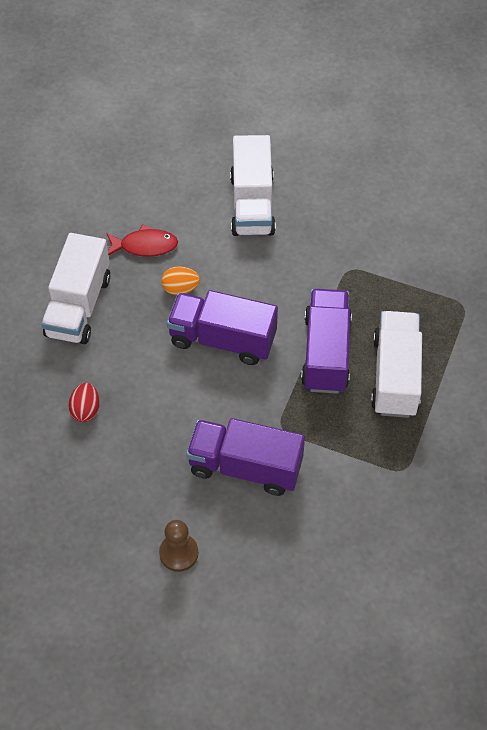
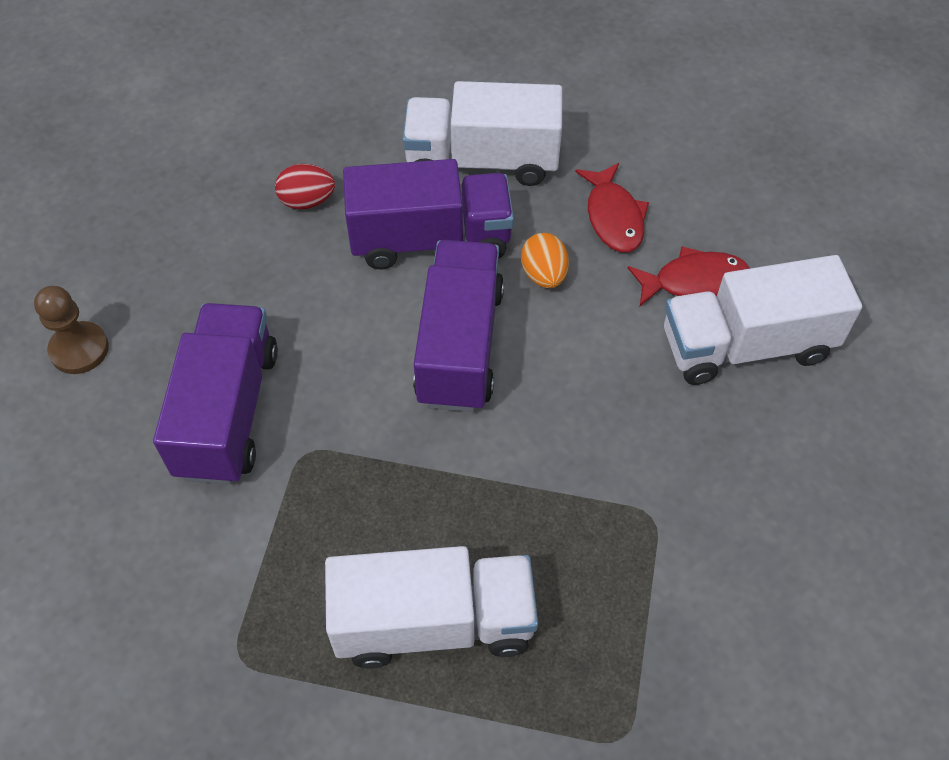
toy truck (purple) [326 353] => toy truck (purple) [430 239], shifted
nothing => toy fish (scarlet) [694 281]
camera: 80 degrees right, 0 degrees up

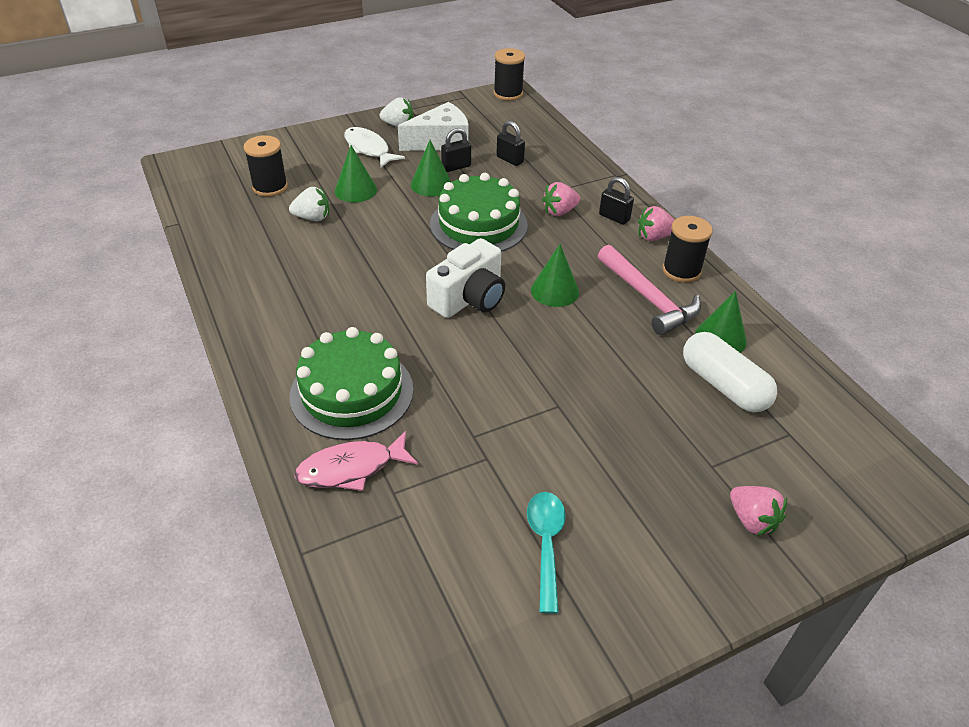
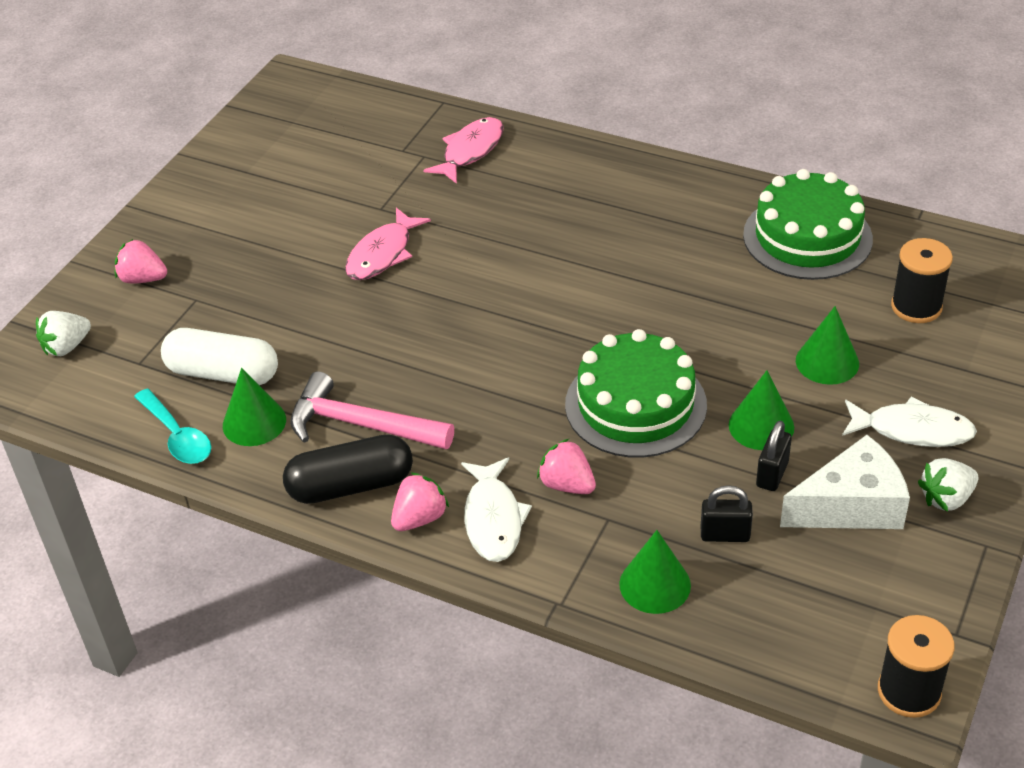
toy strawberry (white) [312 218] => toy strawberry (white) [66 347], shifted
teaspoon (turquoise) [546 544] => teaspoon (turquoise) [177 436], shifted
bobbin (jet-black) [681 271] => pill shape (jet-black) [351 485]
nothing => toy fish (rosy) [382 254]
padlock (jet-black) [614 217] => toy fish (white) [493 519]
toy strawberry (rosy) [559 211] => toy strawberry (rosy) [567 484], 75 degrees counterclockwise
cone (emerald) [554 290] => cone (emerald) [655 584], shifted
layer cake (emerald) [352 392] => layer cake (emerald) [807 237], shifted
cheese (white) [440 142] => cheese (white) [851 506], 135 degrees counterclockwise
compact camera (white) [469 298] => nothing
camera: 145 degrees right, 0 degrees up

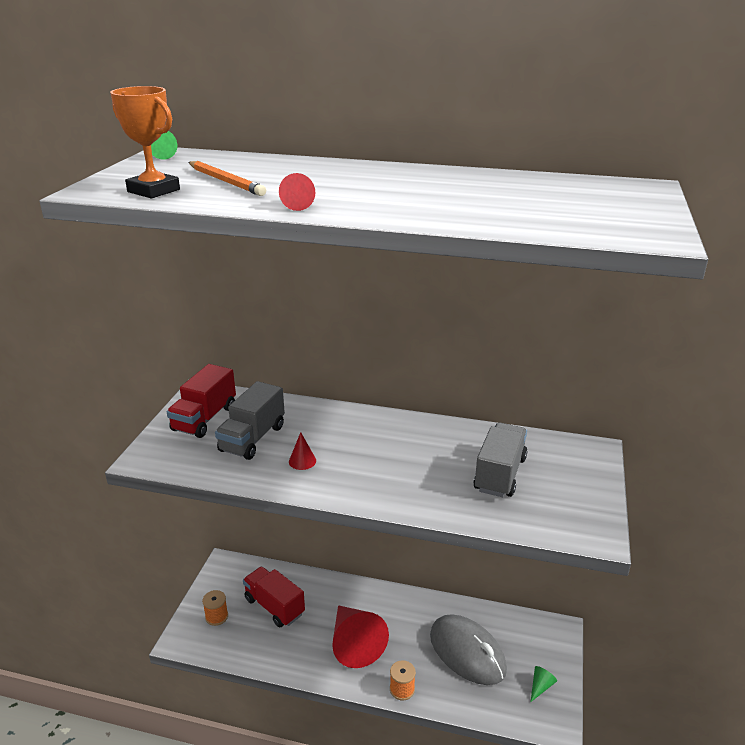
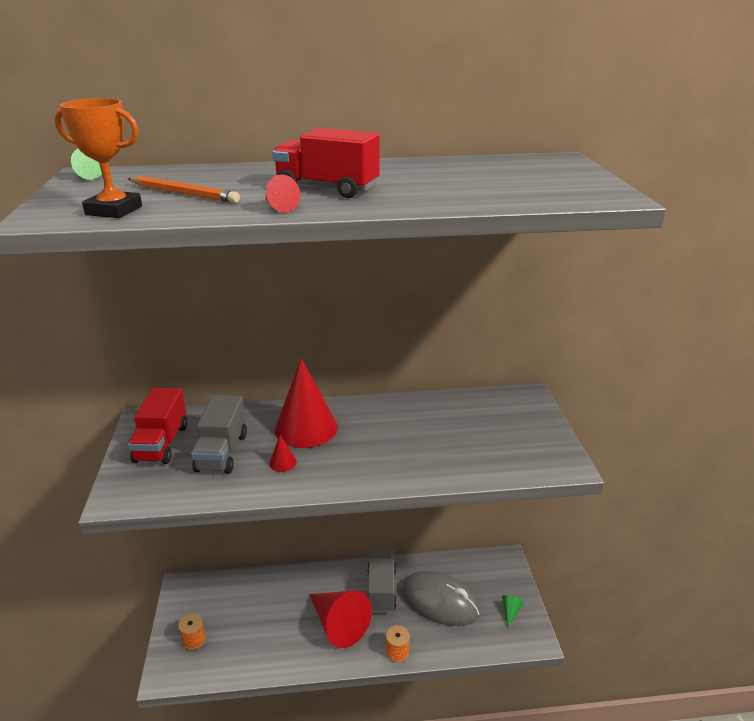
toy truck (scarlet) [274 606] => toy truck (scarlet) [327 189], shifted
nothing => cone (scarlet) [306 428]
toy truck (gray) [500 474] => toy truck (gray) [381 590], shifted
camera: 20 degrees left, 0 degrees up

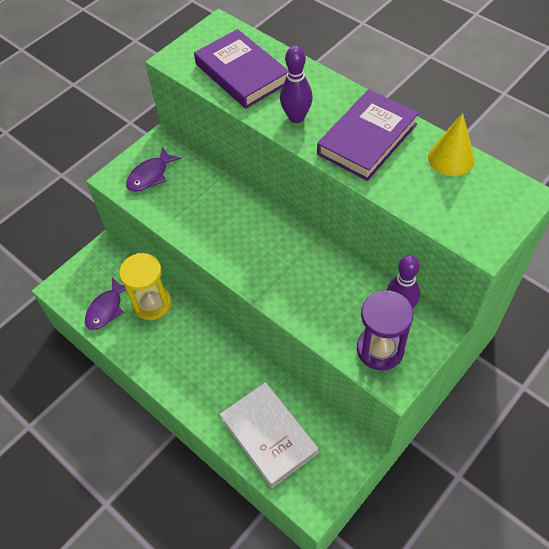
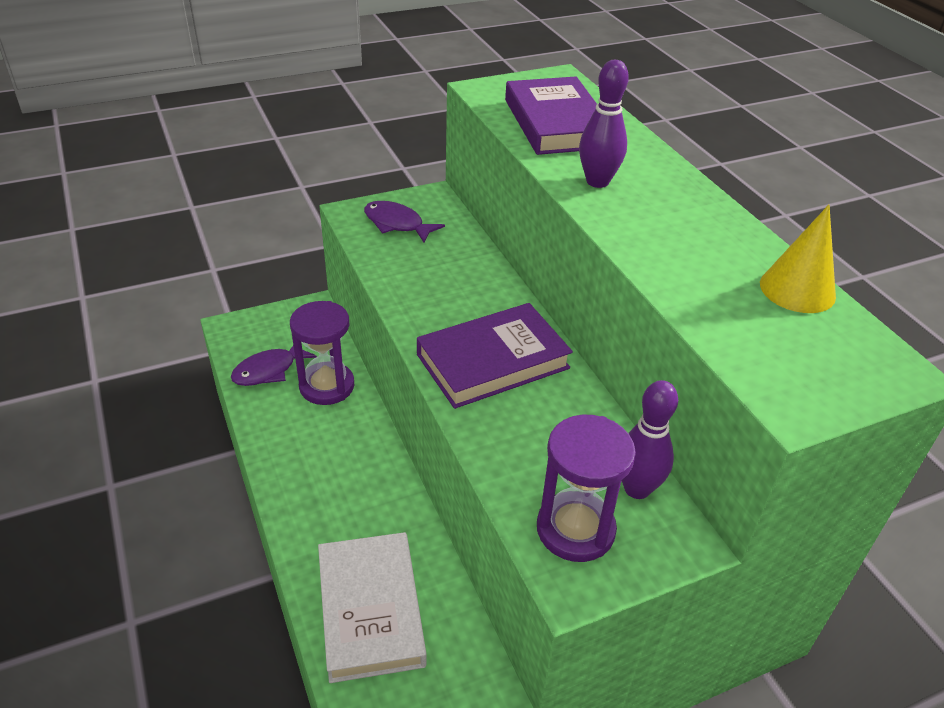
hourglass (golden) [152 303] => hourglass (purple) [327 386]
toy fish (purple) [150 175] => toy fish (purple) [397 224], 60 degrees clockwise
hardcover (purple) [367 139] => hardcover (purple) [493 361], shifted
camera: 20 degrees right, 15 degrees down

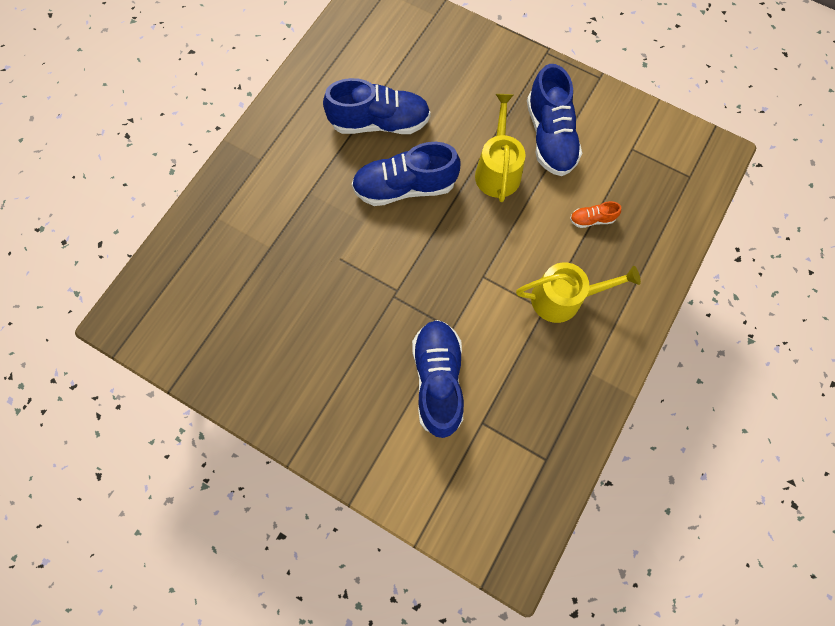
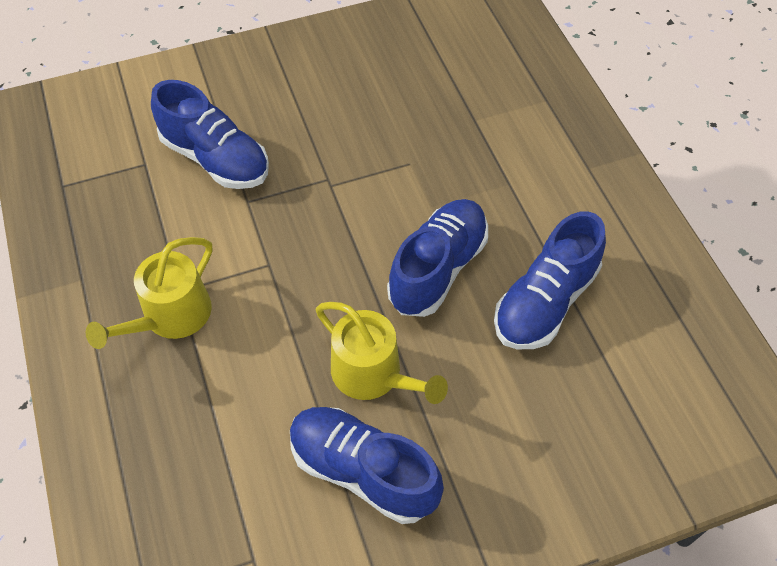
sneaker (orange-coloured) [591 219] => nothing
camera: 130 degrees right, 15 degrees down

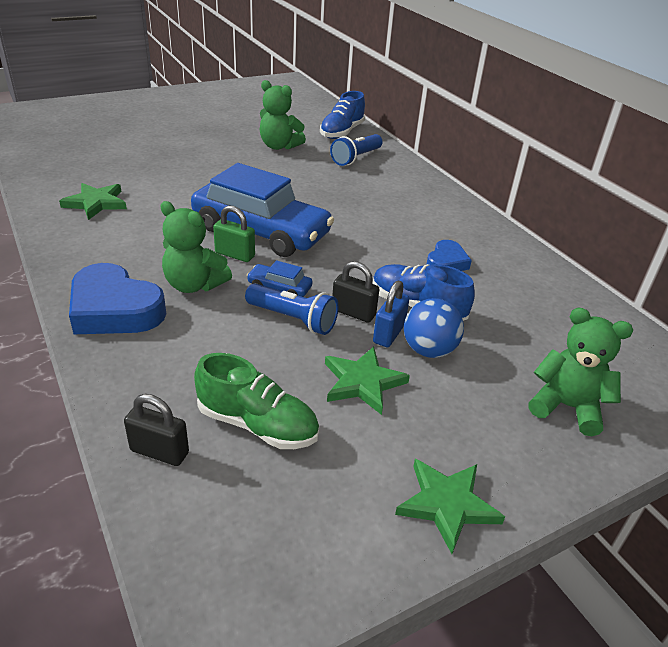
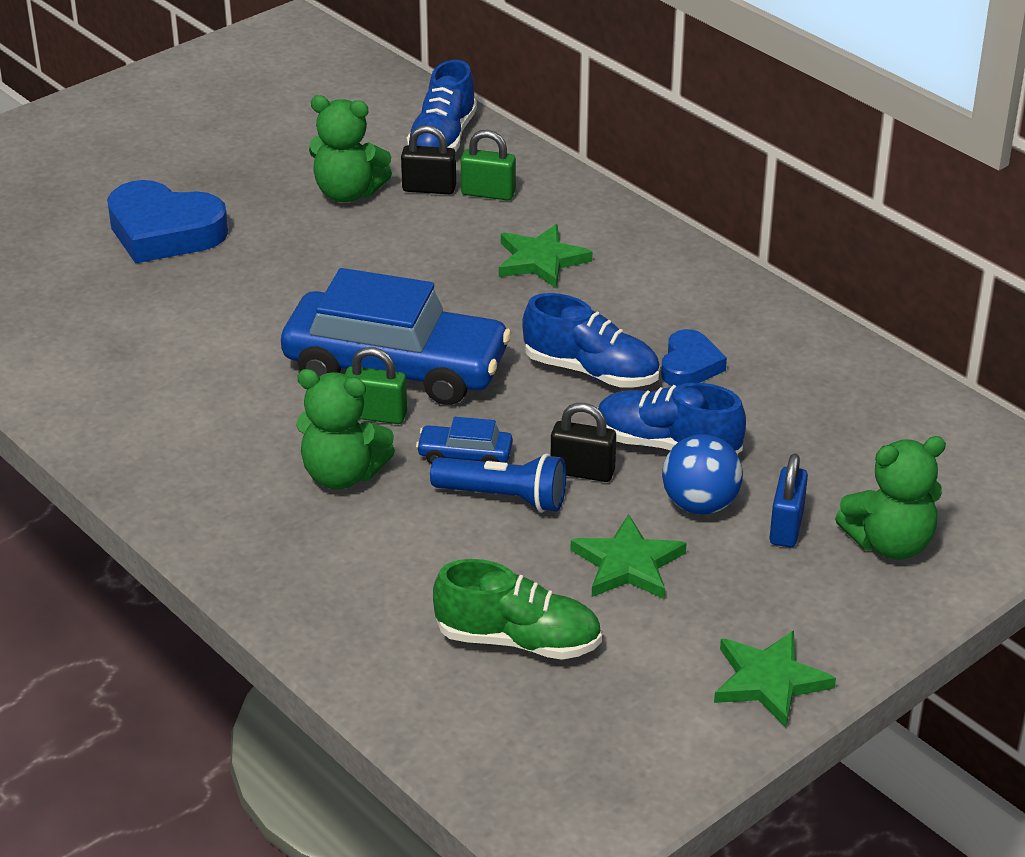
heart (royal blue) [114 309] => heart (royal blue) [164 232], shifted
padlock (jet-black) [159 452] => padlock (jet-black) [429 189], shifted
pocket torch (royal blue) [356 158] => padlock (emerald) [488 193]
star shape (emerald) [96 203] => star shape (emerald) [541 260], shifted
nothing => sneaker (royal blue) [591 371]
padlock (royal blue) [389 334] => padlock (royal blue) [786 527], shifted
teddy bear (emerald) [567 407] => teddy bear (emerald) [890 543], 150 degrees clockwise
camera: 10 degrees left, 0 degrees up

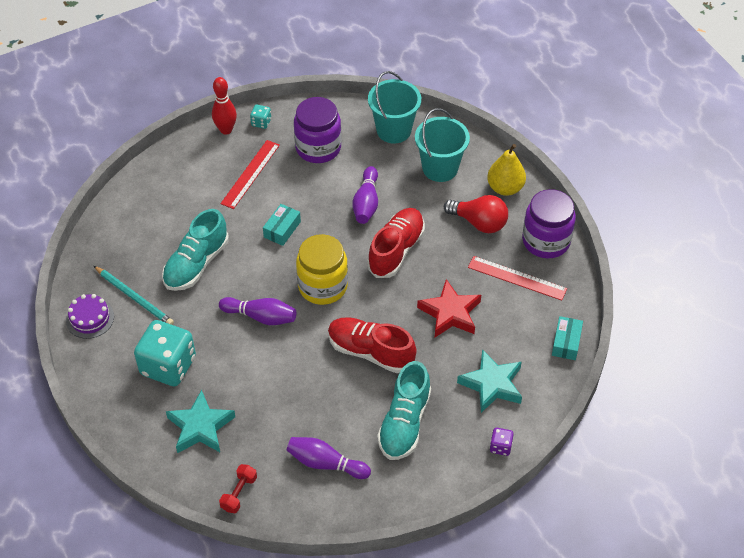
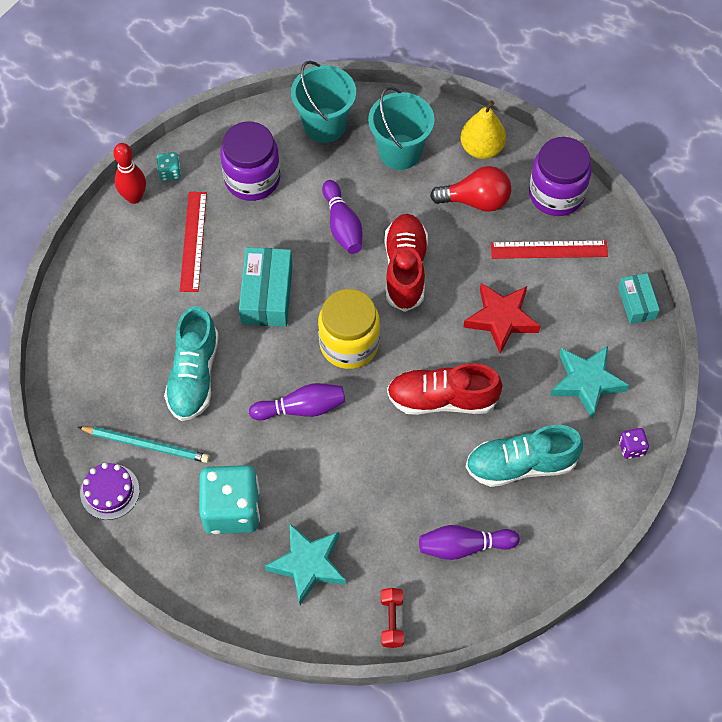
package (turquoise) [282 229] => package (turquoise) [267 294], x1.65
sneaker (turquoise) [404 423] => sneaker (turquoise) [521 465], 90 degrees clockwise
camera: 25 degrees left, 10 degrees up

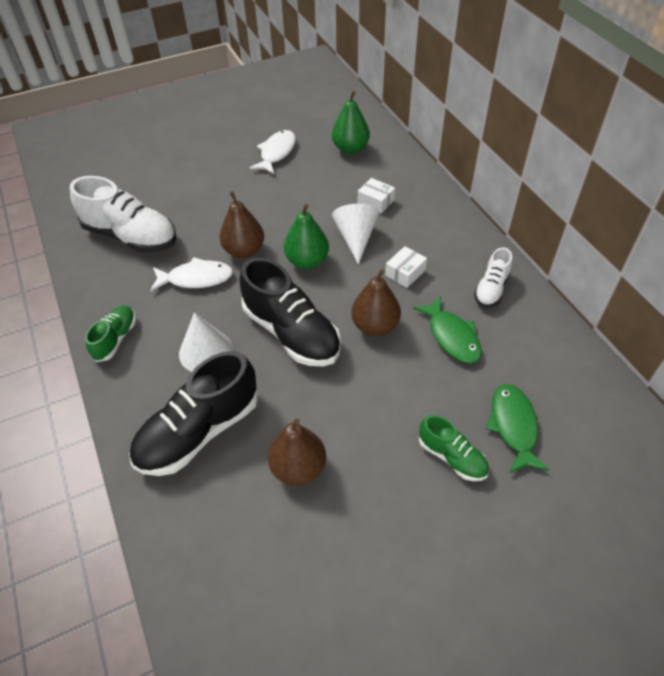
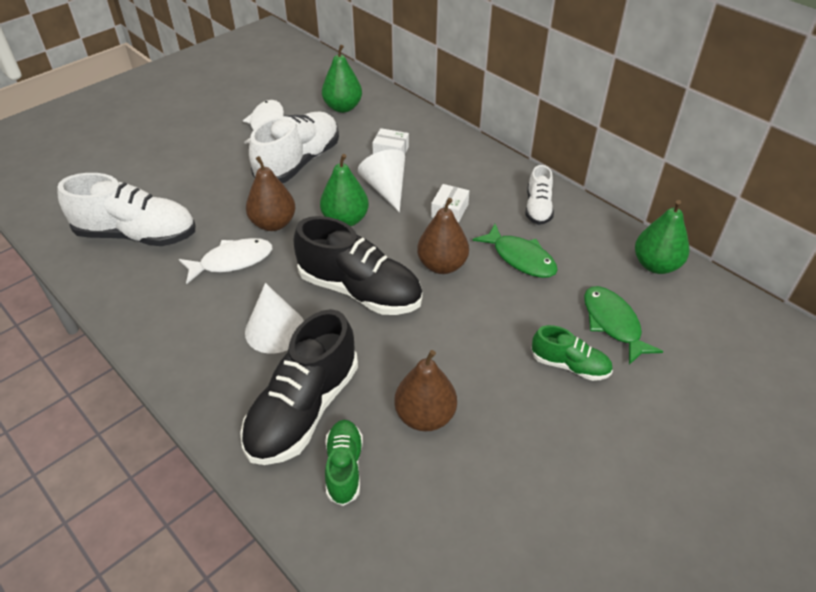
nothing => sneaker (white) [298 162]
sneaker (emerald) [116 339] => sneaker (emerald) [344 467], shifted
nothing => pear (emerald) [655 265]
camera: 20 degrees left, 5 degrees down

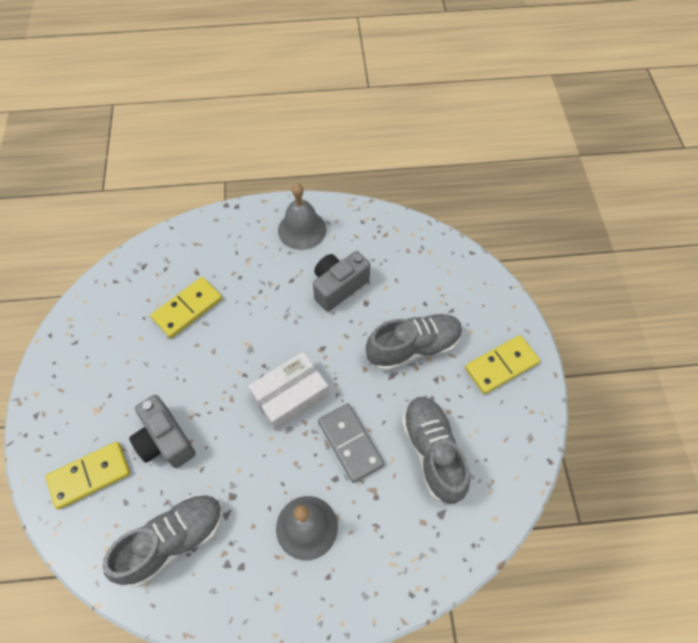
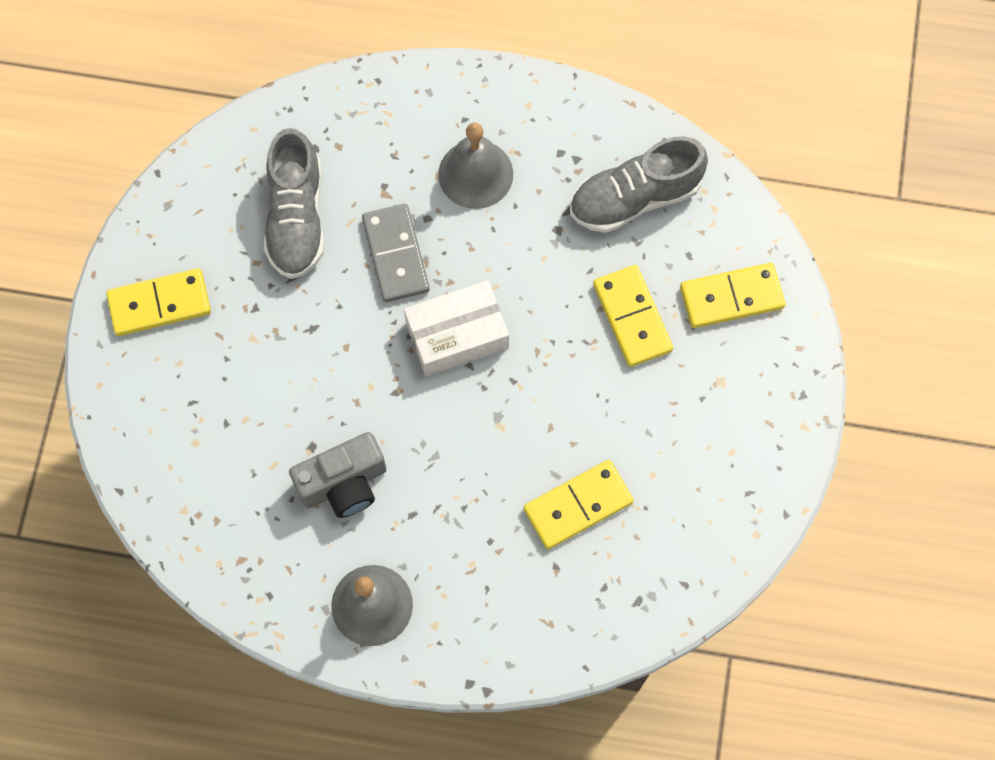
compact camera (gray) [165 440] => domino piece (golden) [632 317]
sneaker (gray) [413 348] => nothing
camera: 165 degrees left, 10 degrees up

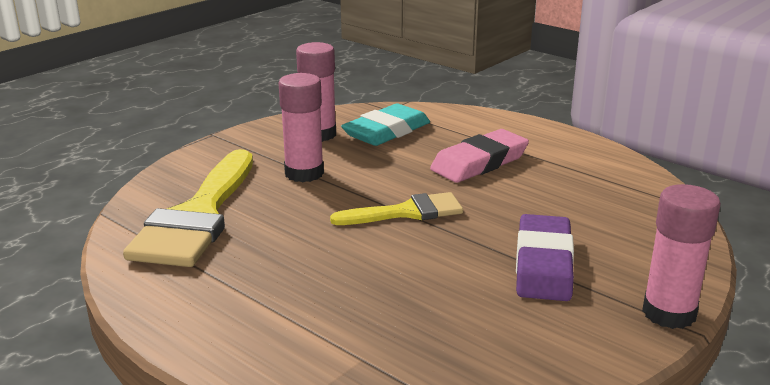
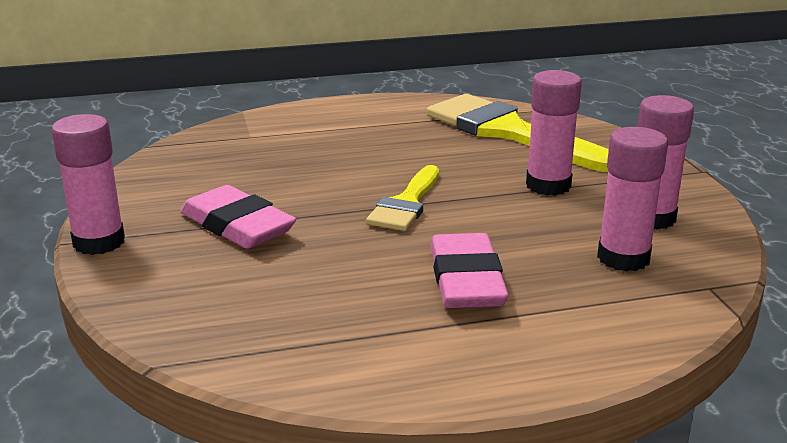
pencil eraser (purple) [543 264] => pencil eraser (rosy) [237 225]
pencil eraser (turquoise) [386 131] => glue (rosy) [623 258]
camera: 125 degrees right, 0 degrees up

